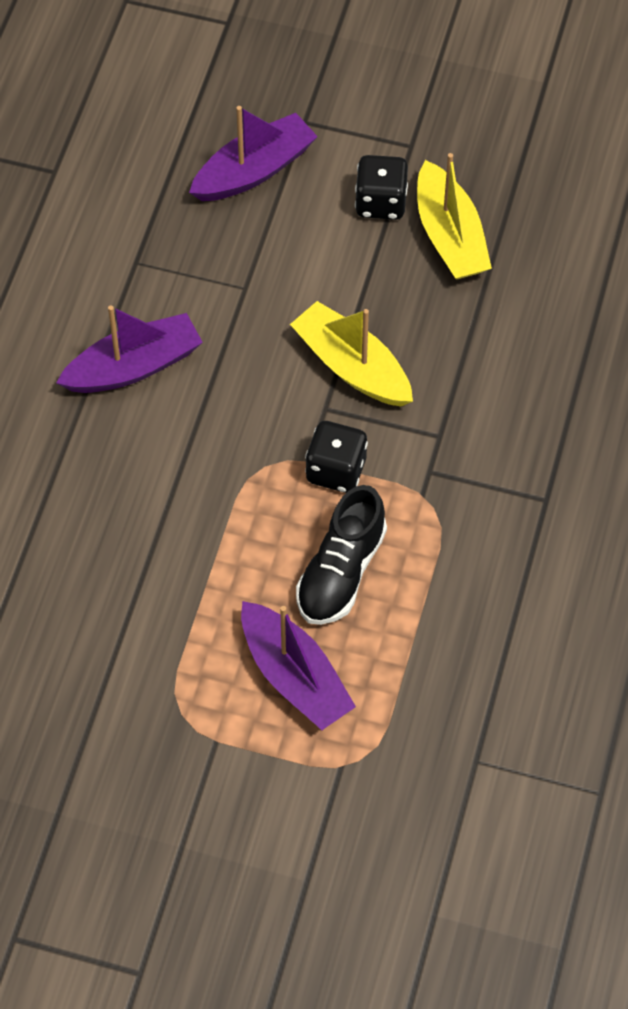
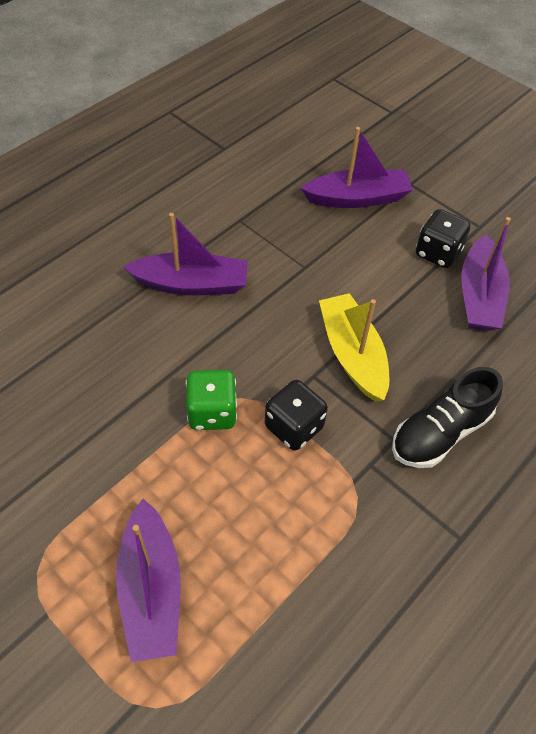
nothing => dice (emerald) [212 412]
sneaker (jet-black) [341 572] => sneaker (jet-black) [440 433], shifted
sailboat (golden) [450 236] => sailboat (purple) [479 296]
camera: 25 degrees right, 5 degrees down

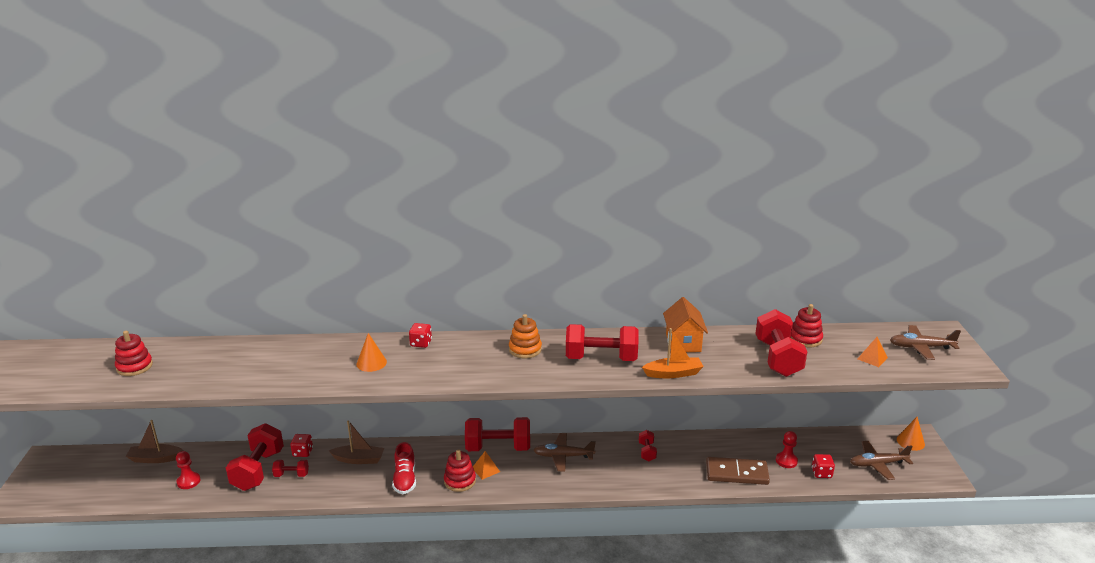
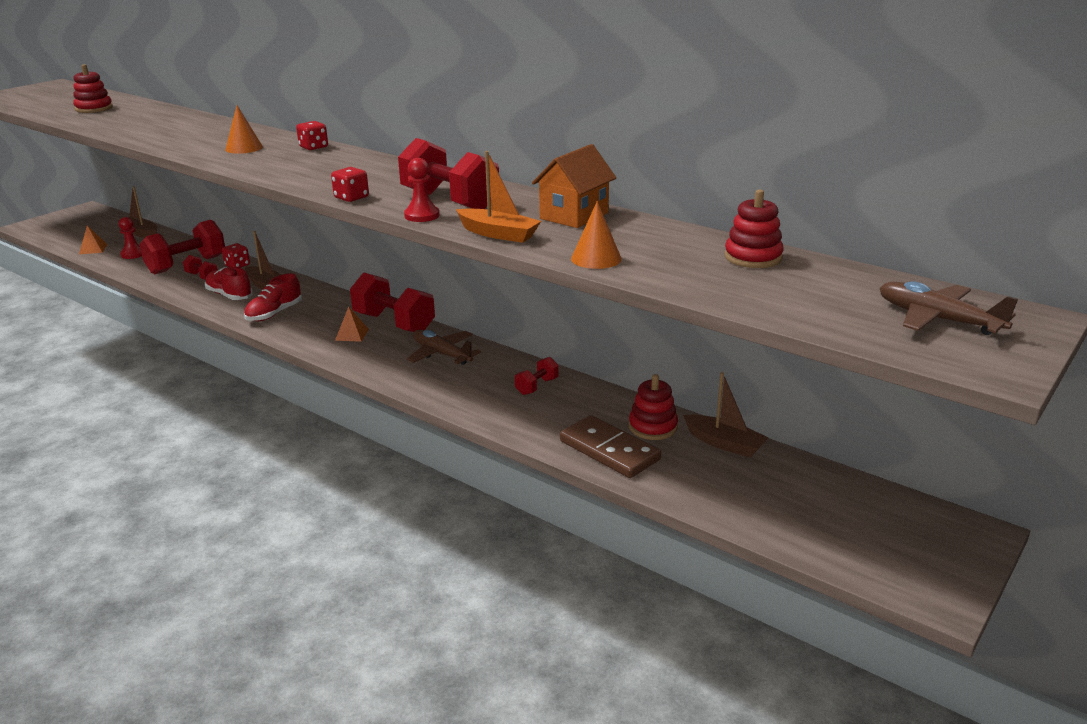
solid pyramid (orange-coloured) [872 358] => solid pyramid (orange-coloured) [93 249], shifted
nothing => sneaker (scarlet) [229 295]
dice (scarlet) [821 473] => dice (scarlet) [351 198], shifted
pawn (scarlet) [786 461] => pawn (scarlet) [422 215], shifted
cone (orange-coloured) [910 442] => cone (orange-coloured) [596 258], shifted
ring stacker (scarlet) [460 481] => ring stacker (scarlet) [653 427], shifted
nothing => sailboat (dark brown) [724 443]
ring stacker (orange-coloured) [525 349] => nothing
free weight (scarlet) [778 358] => nothing
plane (dark brown) [877 464] => nothing
camera: 40 degrees right, 0 degrees up

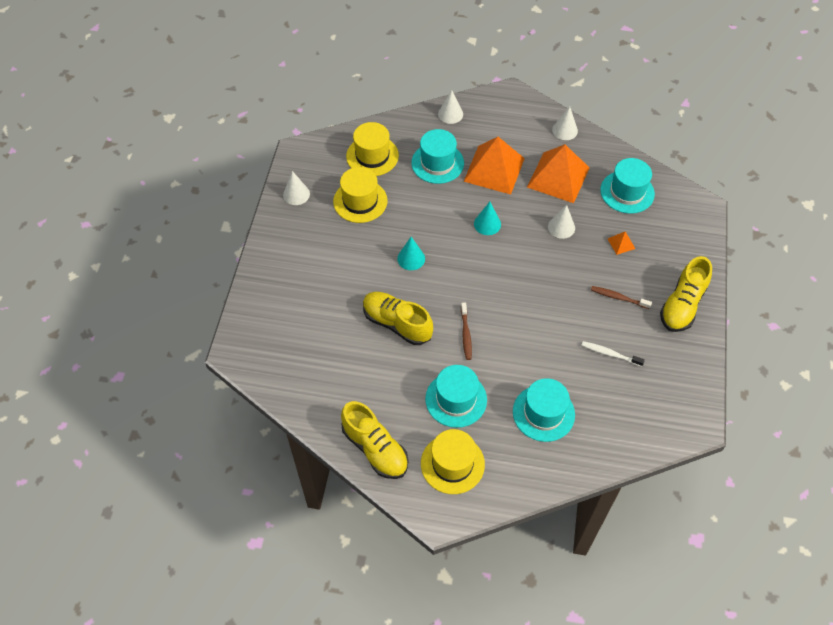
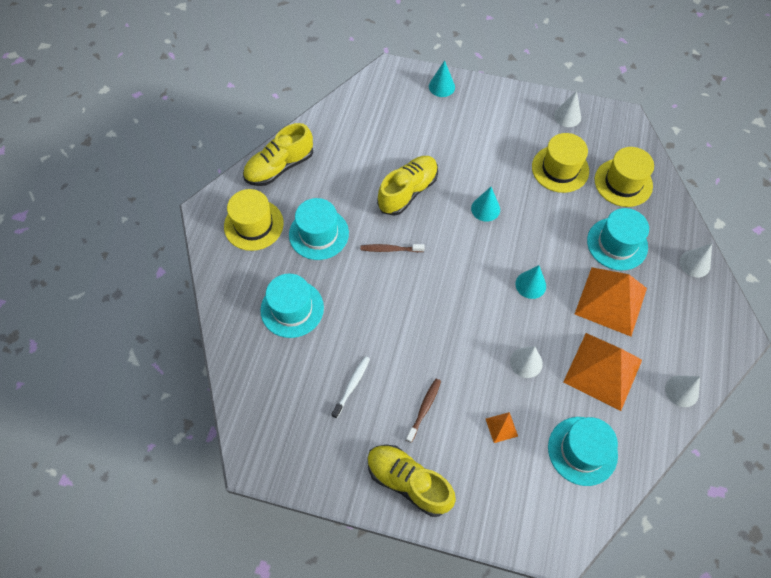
nothing => cone (turquoise) [441 86]
camera: 95 degrees right, 5 degrees up

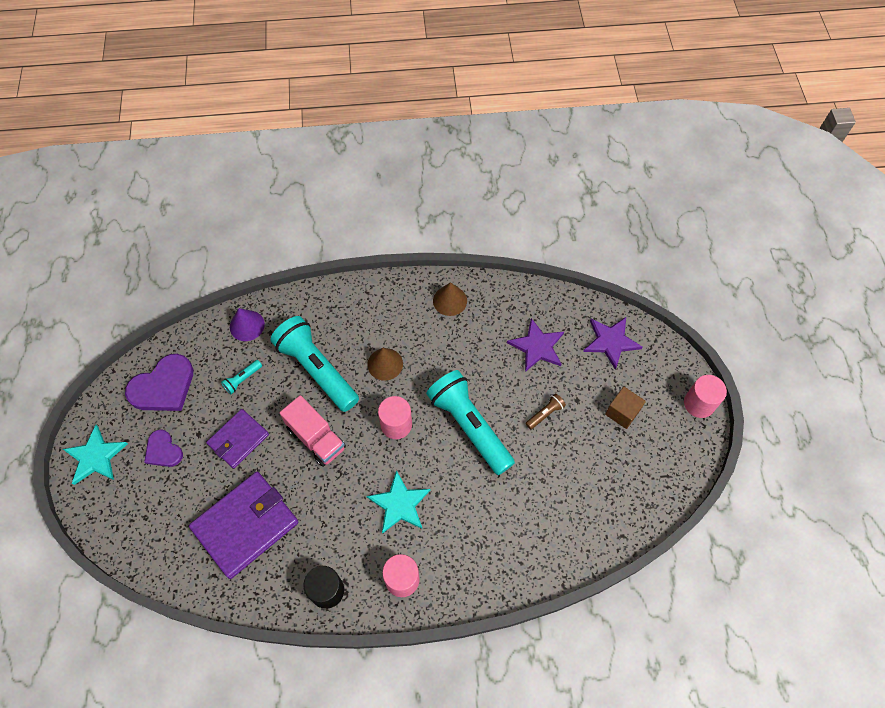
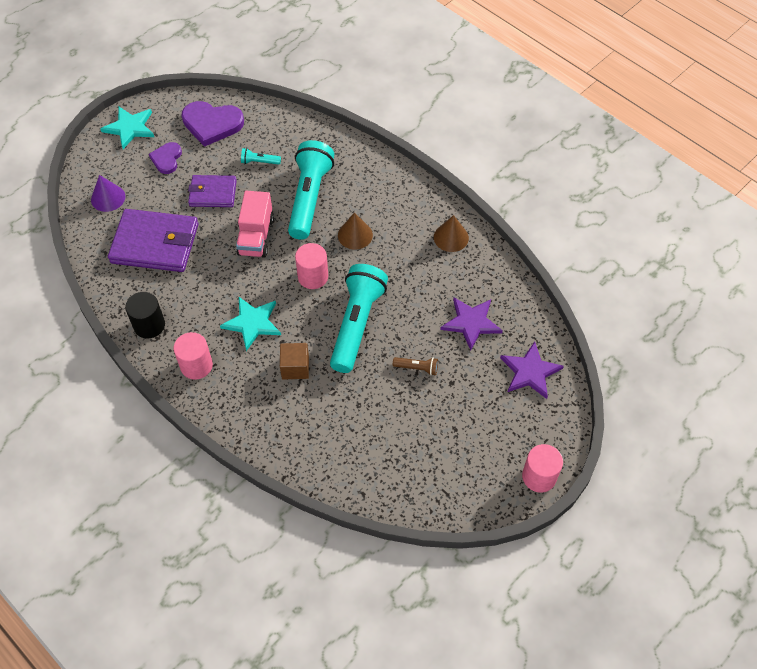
cone (purple) [247 325] => cone (purple) [108 198], shifted
block (dark brown) [622 412] => block (dark brown) [295 367], shifted
camera: 50 degrees right, 5 degrees down

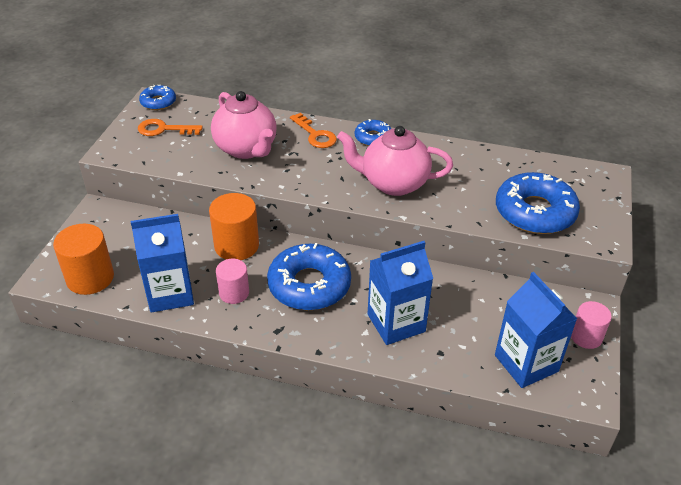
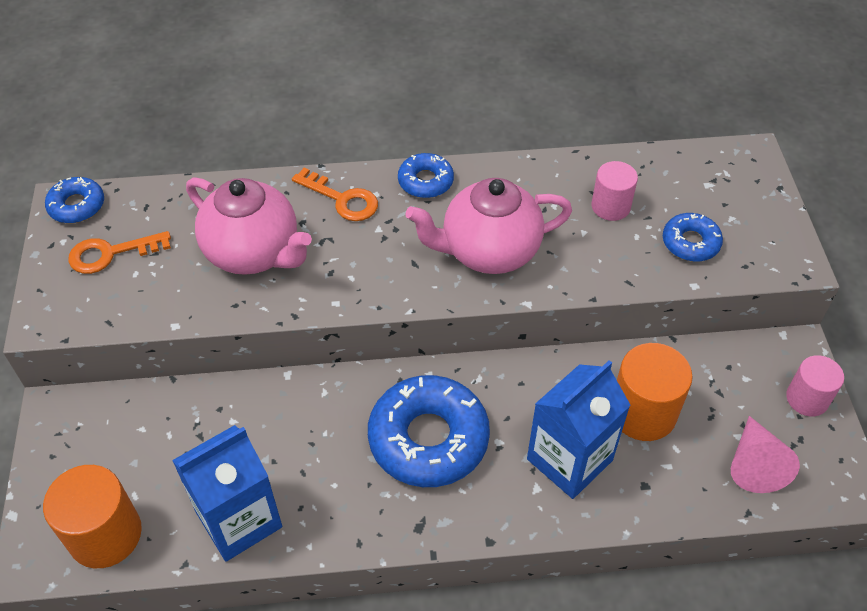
solid cylinder (rosy) [234 293] => solid cylinder (rosy) [610 206], shifted
solid cylinder (orange-coloured) [236 245] => solid cylinder (orange-coloured) [643 412], shifted
donut (royal blue) [535 212] => donut (royal blue) [690 243], x0.52
carton (royal blue) [526 363] => cone (rosy) [754 464]
camera: 20 degrees left, 10 degrees up

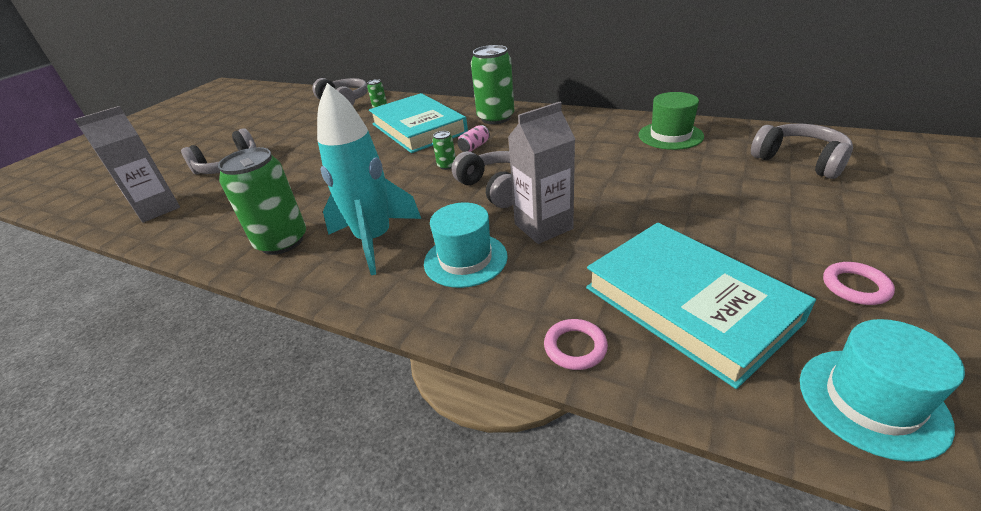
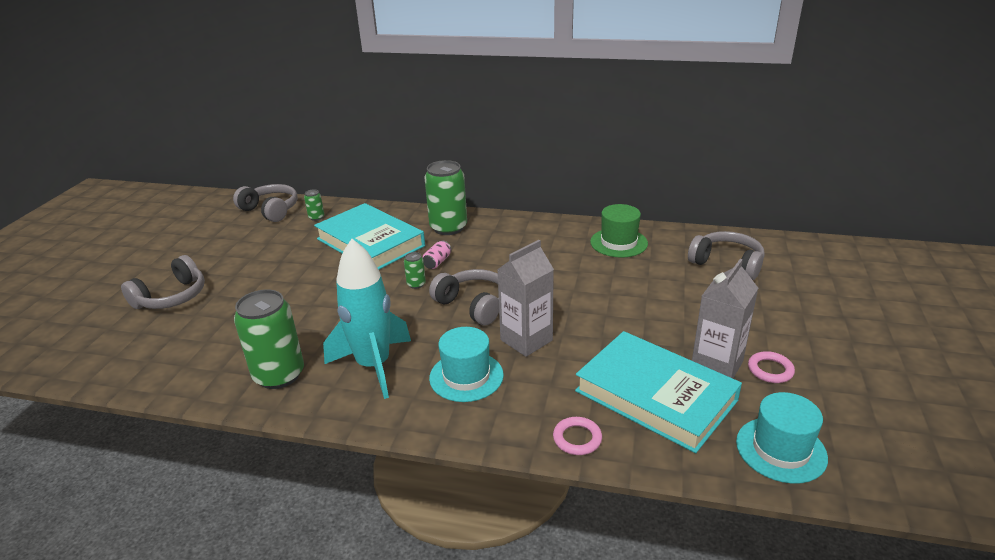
carton (gray) [157 209] => carton (gray) [716 366], shifted
camera: 15 degrees left, 5 degrees down

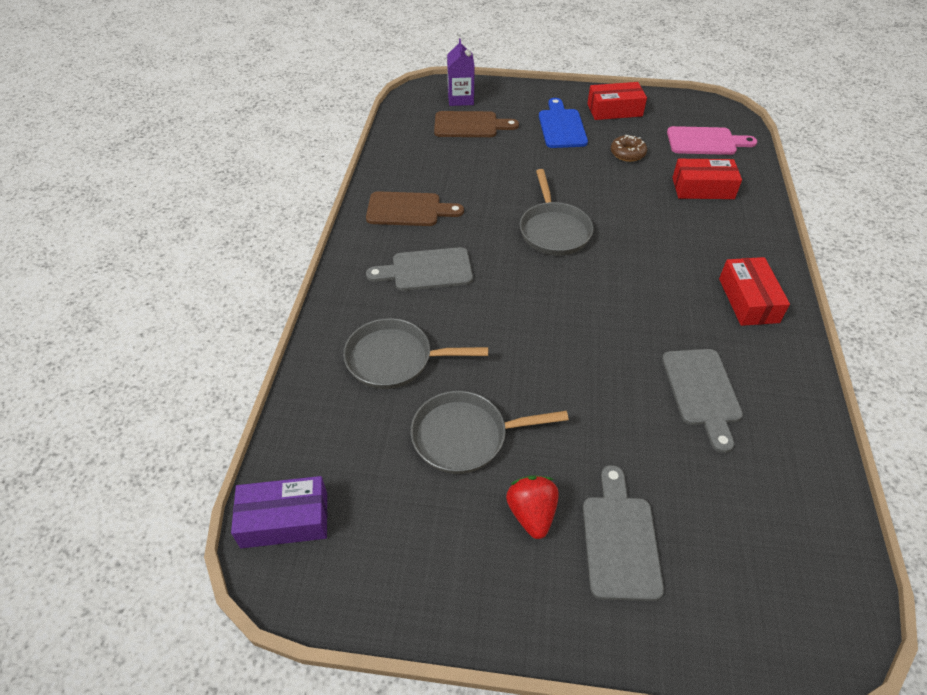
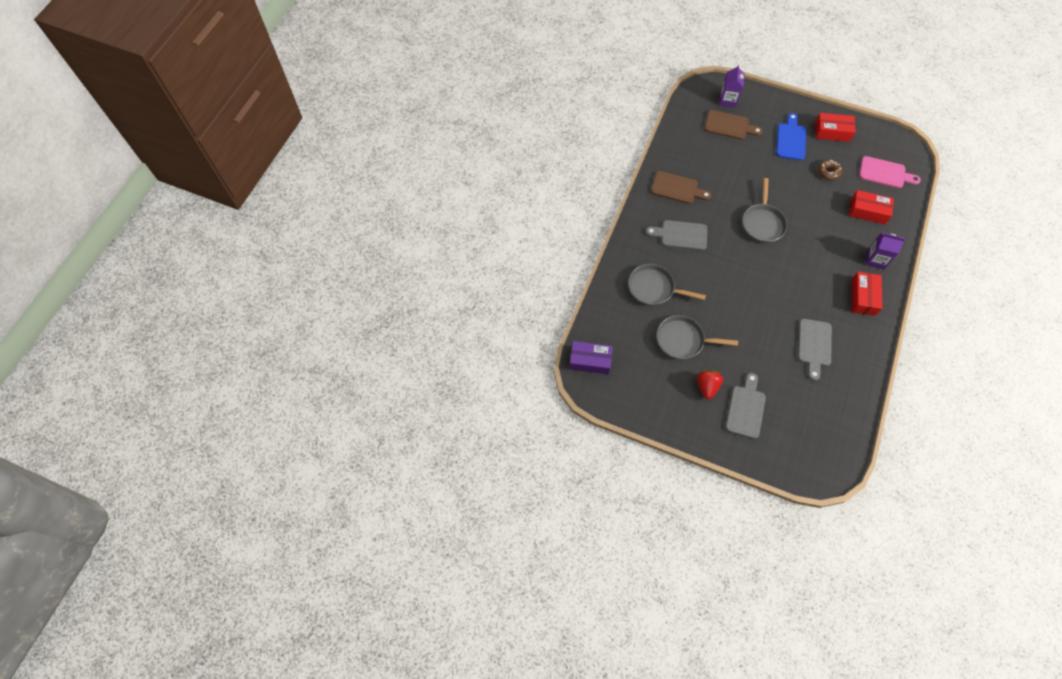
nothing => carton (purple) [875 259]
camera: 15 degrees right, 15 degrees up

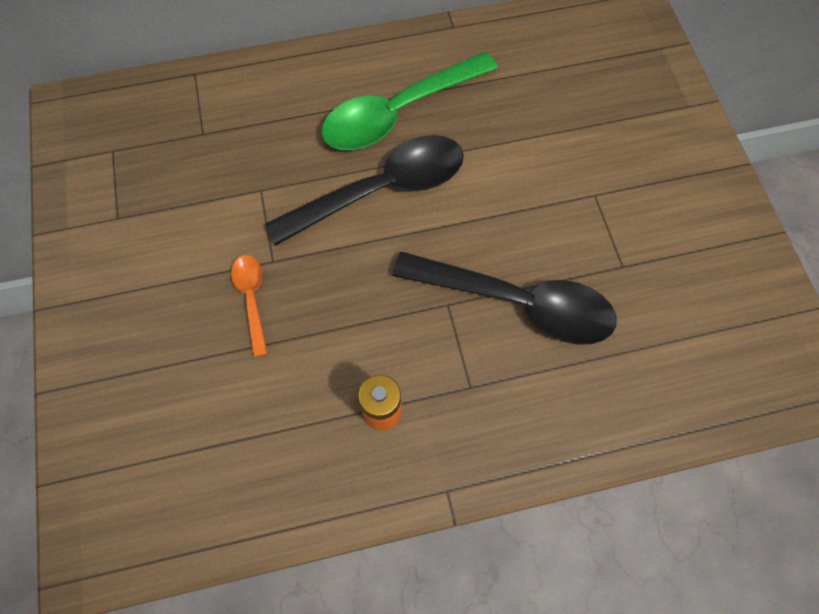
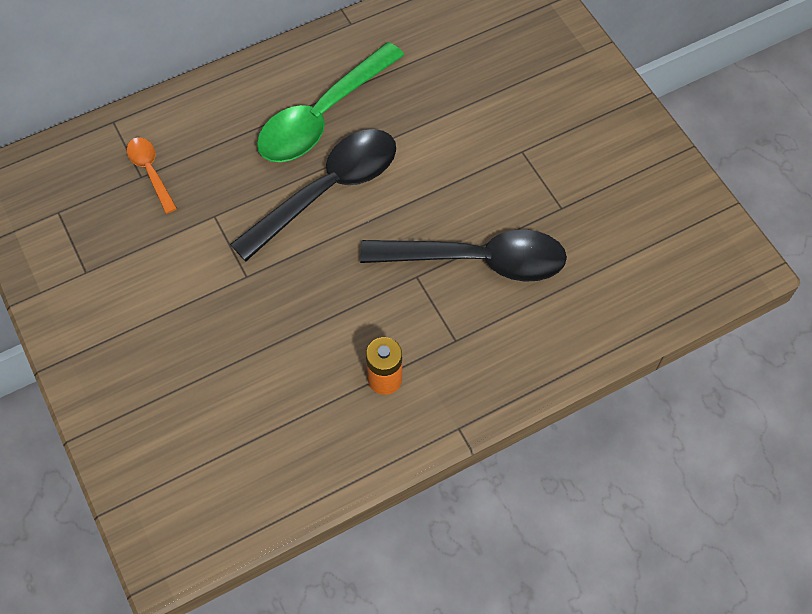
teaspoon (orange-coloured) [252 299] => teaspoon (orange-coloured) [150 172], shifted
camera: 15 degrees left, 5 degrees down

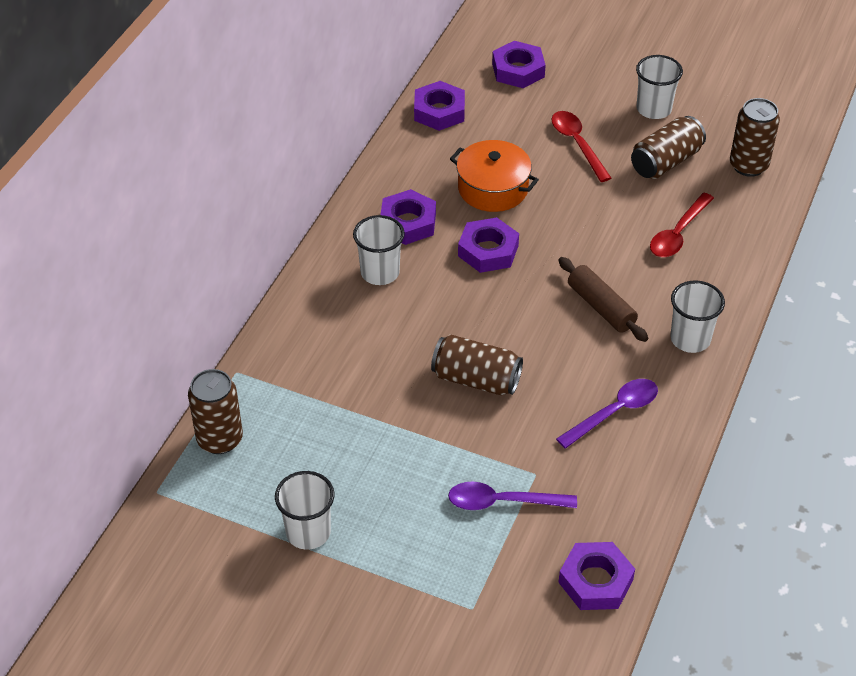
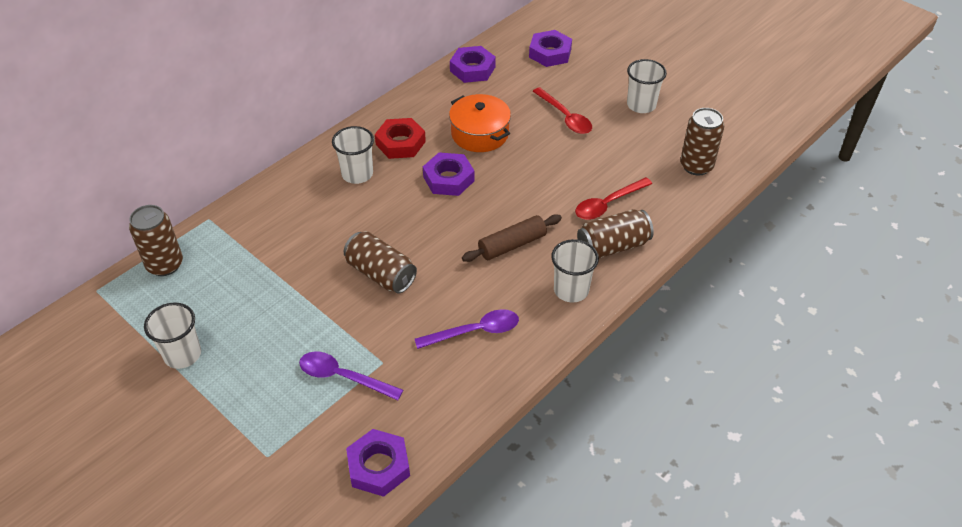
nut (purple) [408 222] => nut (scarlet) [400 143]
dough roller (dark brown) [601 307] => dough roller (dark brown) [512 245], 75 degrees clockwise
teaspoon (scarlet) [577 144] => teaspoon (scarlet) [565 117], 150 degrees clockwise
can (dark brown) [666 162] => can (dark brown) [613 246], shifted
camera: 20 degrees right, 0 degrees up

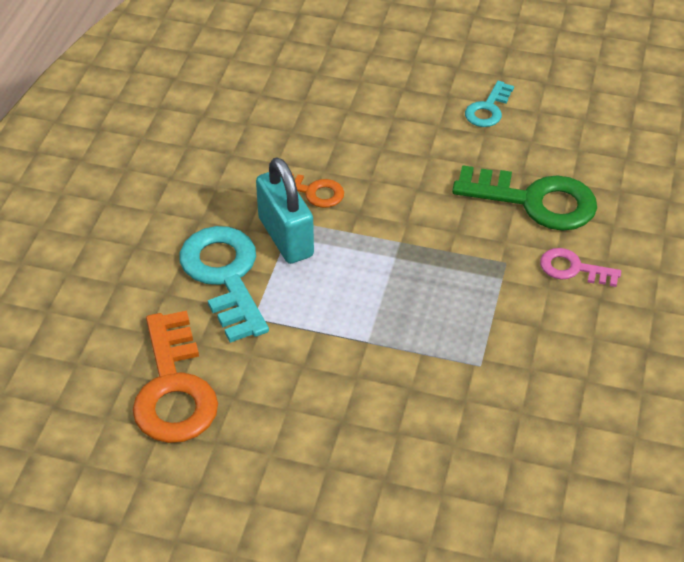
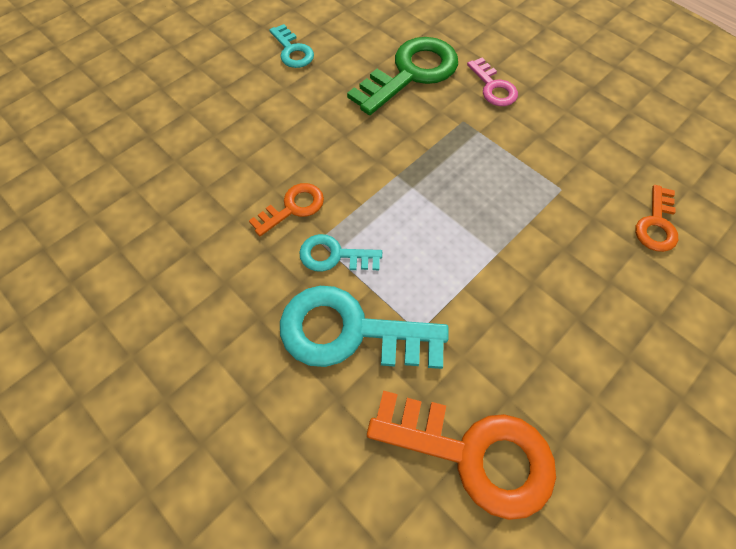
padlock (turquoise) [286 237] => door key (turquoise) [334 255]
door key (rosy) [573 269] => door key (rosy) [493 87], 75 degrees counterclockwise
nothing => door key (orange-coloured) [656 224]
camera: 60 degrees left, 15 degrees up

